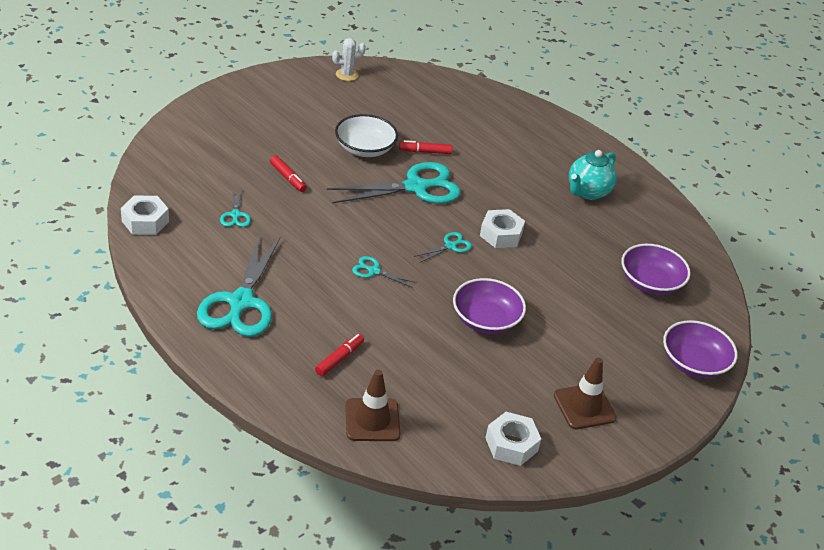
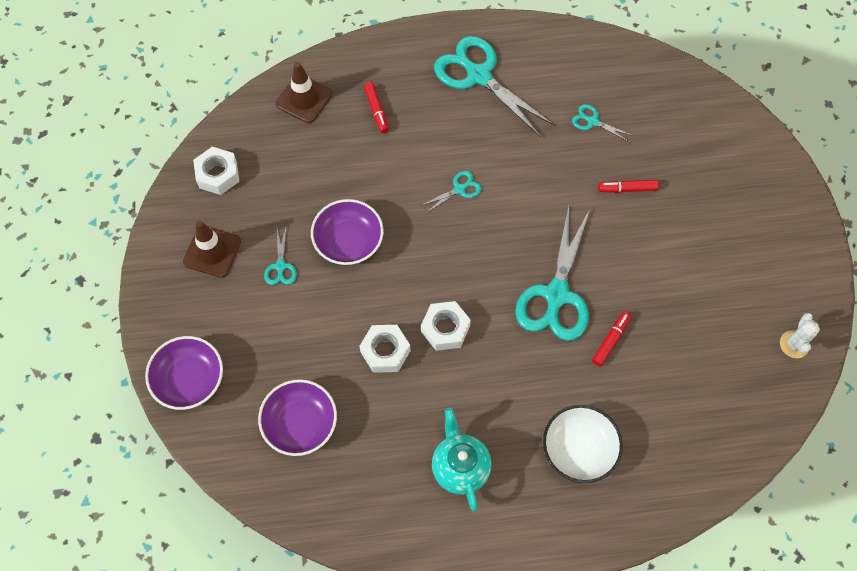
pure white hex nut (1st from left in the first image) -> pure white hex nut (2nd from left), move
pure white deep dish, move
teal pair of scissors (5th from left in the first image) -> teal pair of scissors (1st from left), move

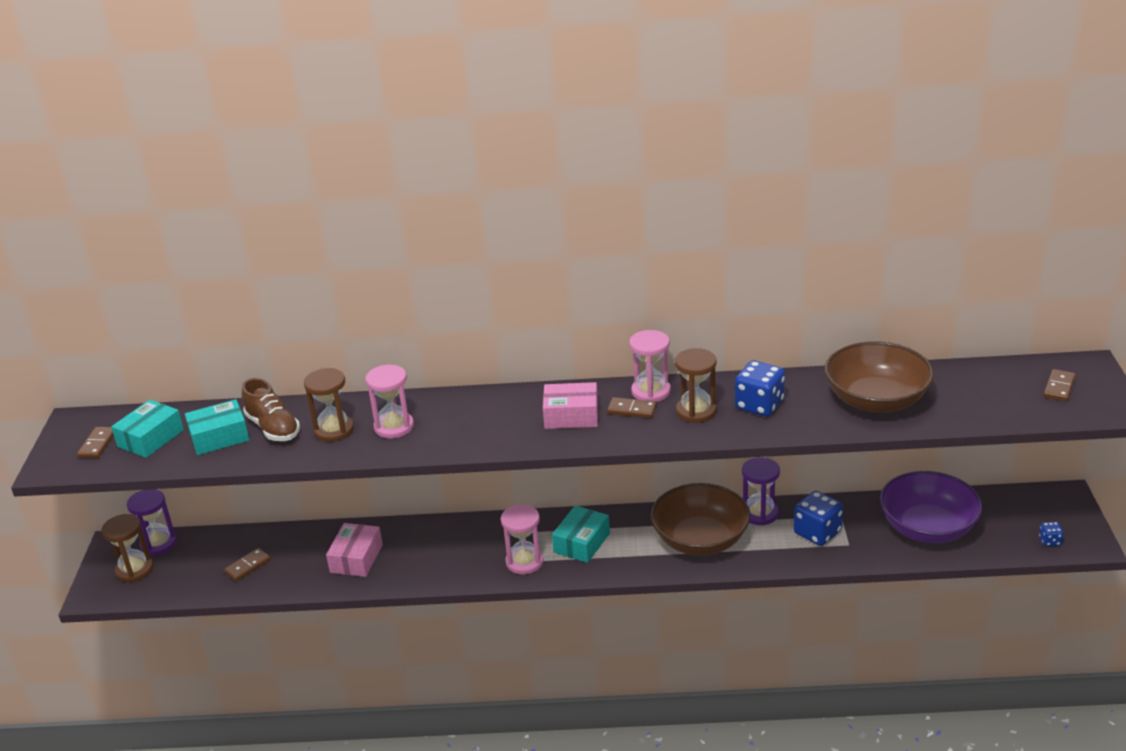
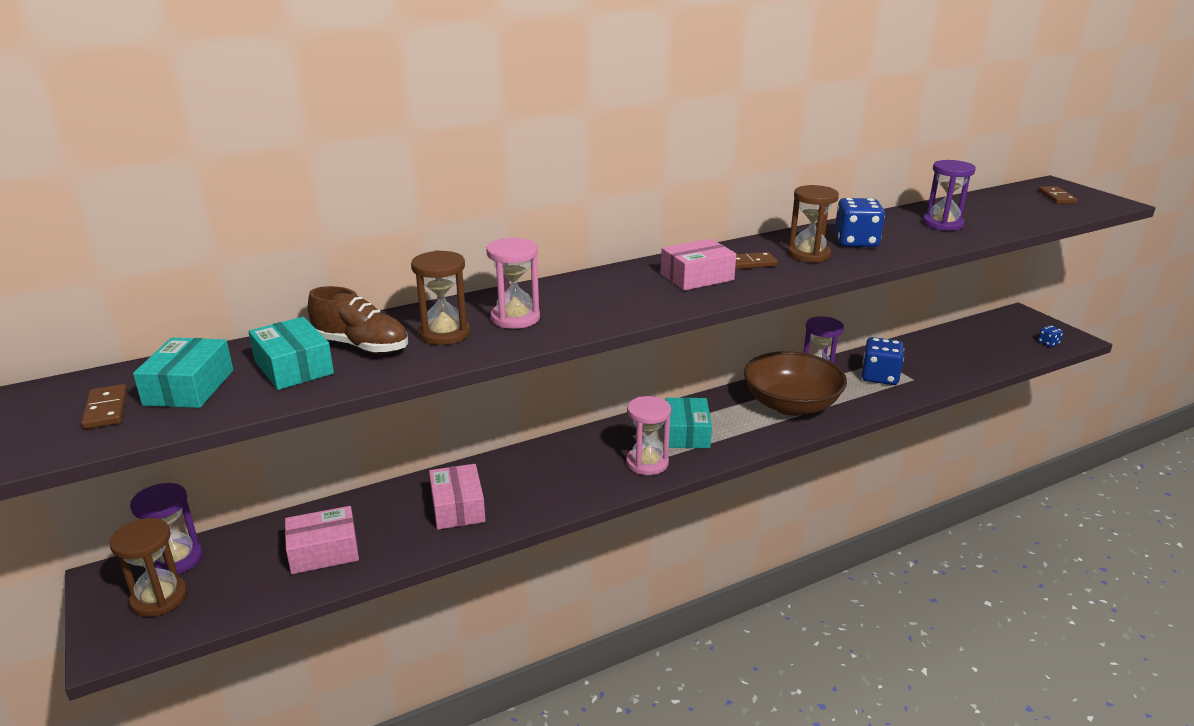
rose-pink hourglass (3rd from left) -> none
purple deep dish -> none
brown domino tile (2nd from left) -> rose-pink parcel (1st from left)
brown deep dish (2nd from left) -> purple hourglass (3rd from left)
teal parcel (2nd from left), 75 degrees counterclockwise

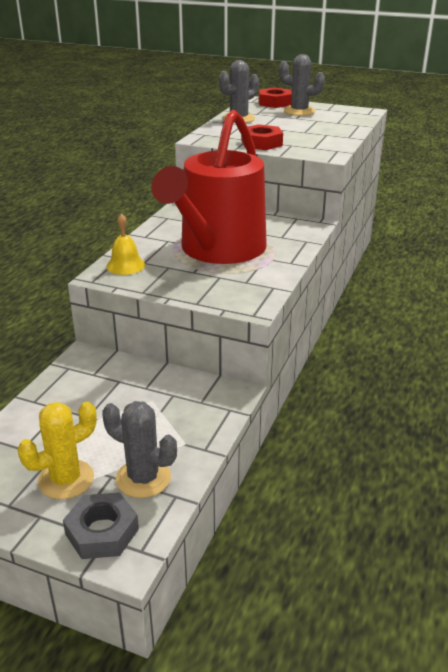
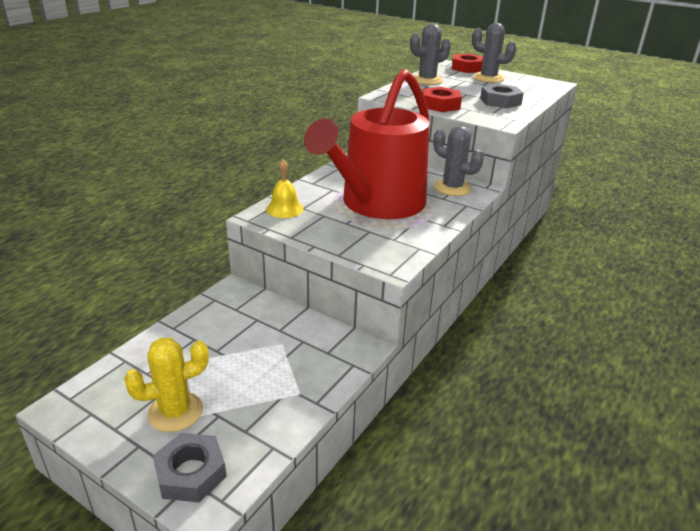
none -> gray hex nut (2nd from left)
gray prickly plant (1st from left in the first image) -> gray prickly plant (2nd from left), move

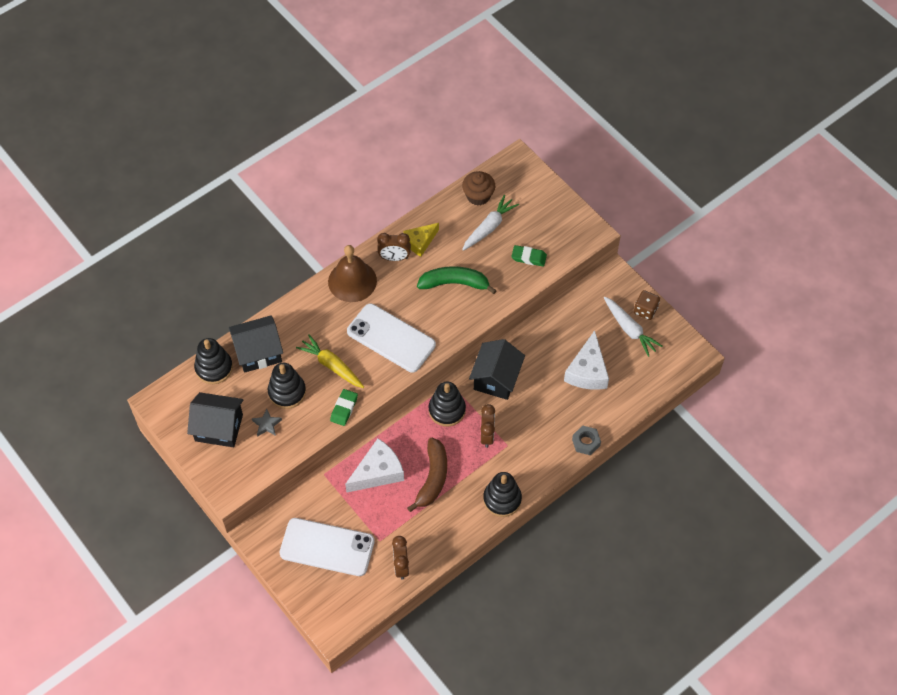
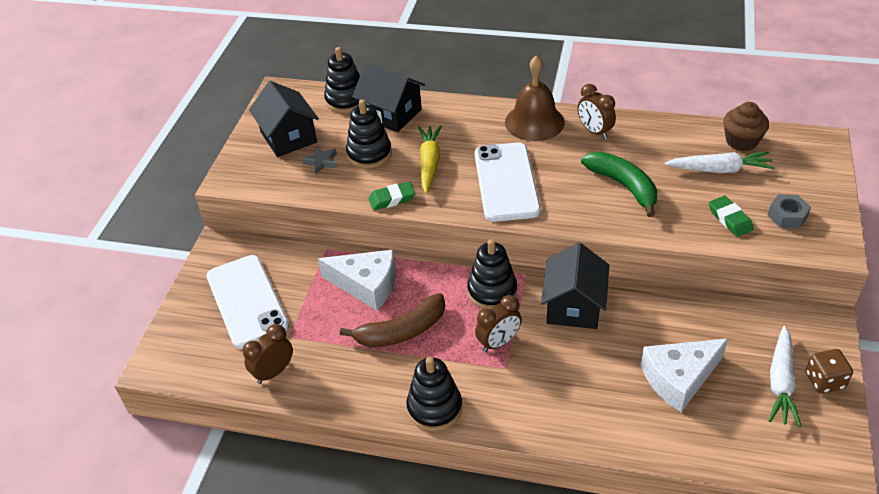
golden cheese -> none
gray hex nut, move
ebony toy house (3rd from left), 60 degrees counterclockwise

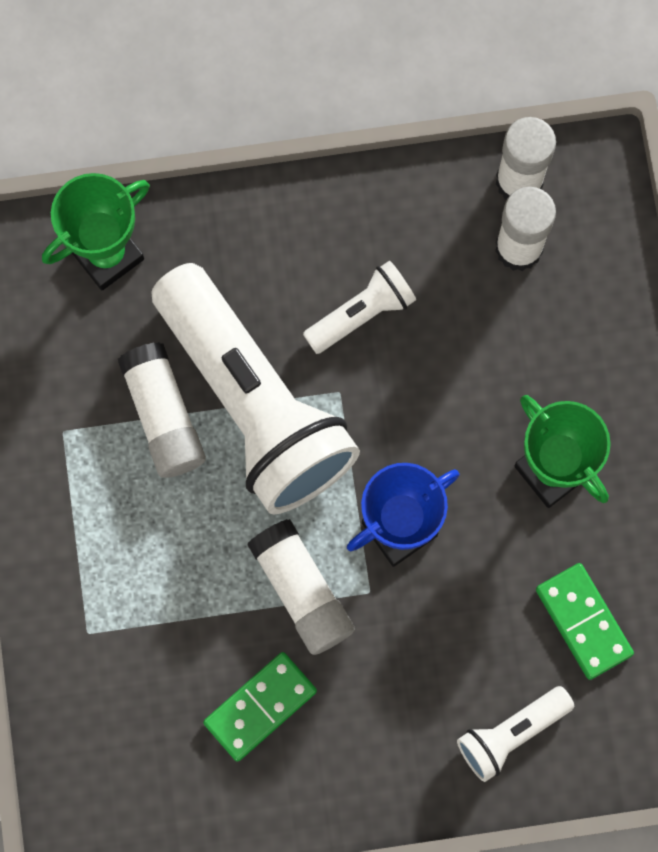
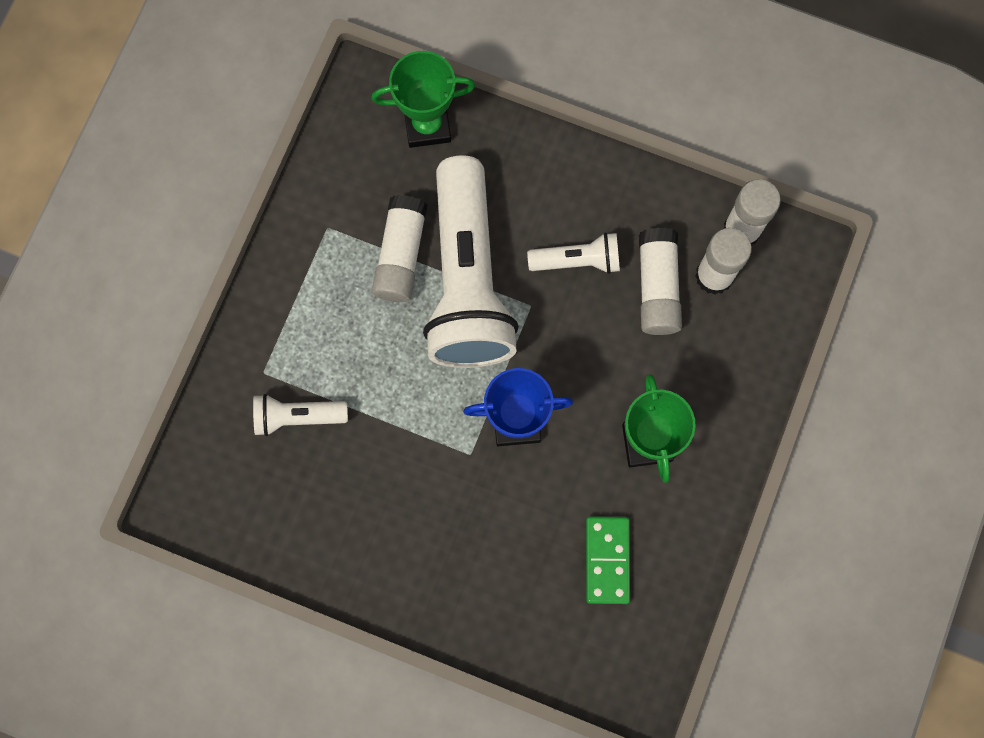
leaf-green domino tile (1st from left) -> none
pure white glue (2nd from left), move
pure white torch (3rd from left in the first image) -> pure white torch (1st from left), move

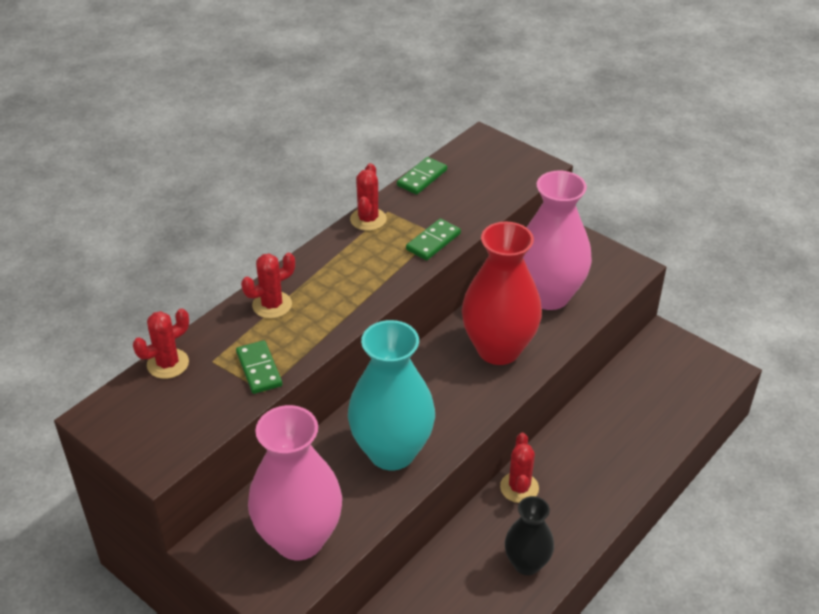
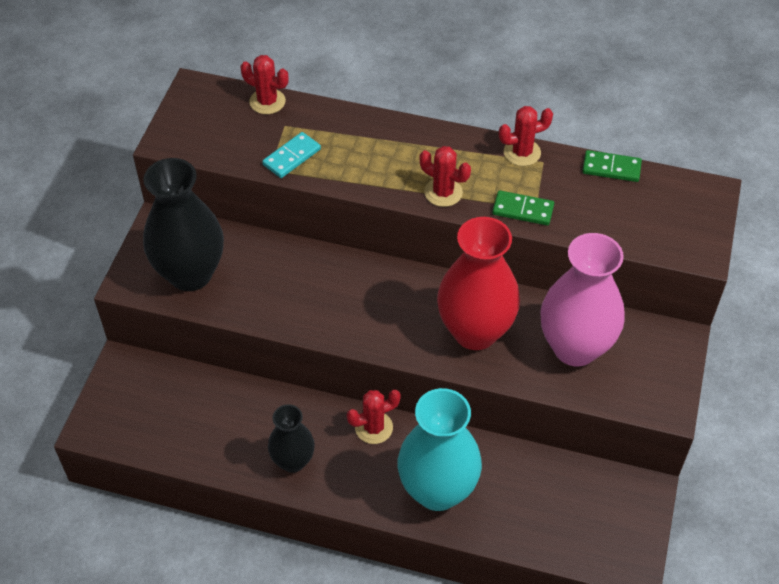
scarlet prickly plant (2nd from left in the first image) -> scarlet prickly plant (3rd from left), move
teal tall vase, move
leaf-green domino tile (1st from left) -> teal domino tile
rose-pink tall vase (1st from left) -> ebony tall vase (1st from left)

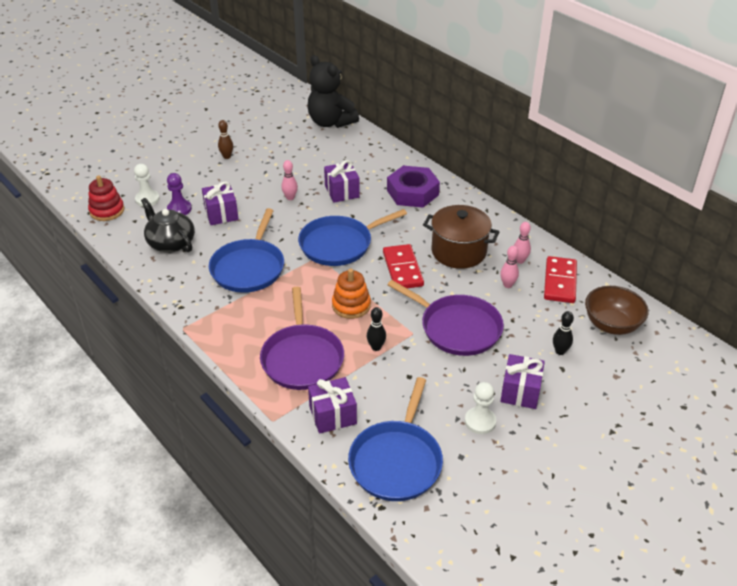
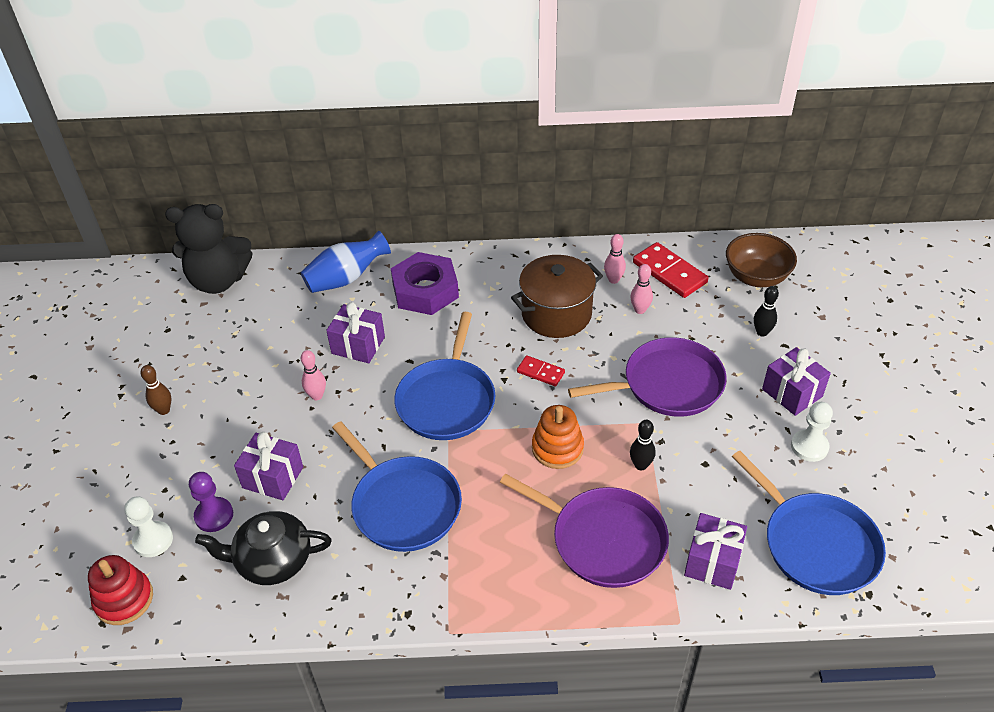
none -> cobalt tall vase
scarlet domino tile (1st from left), x0.57

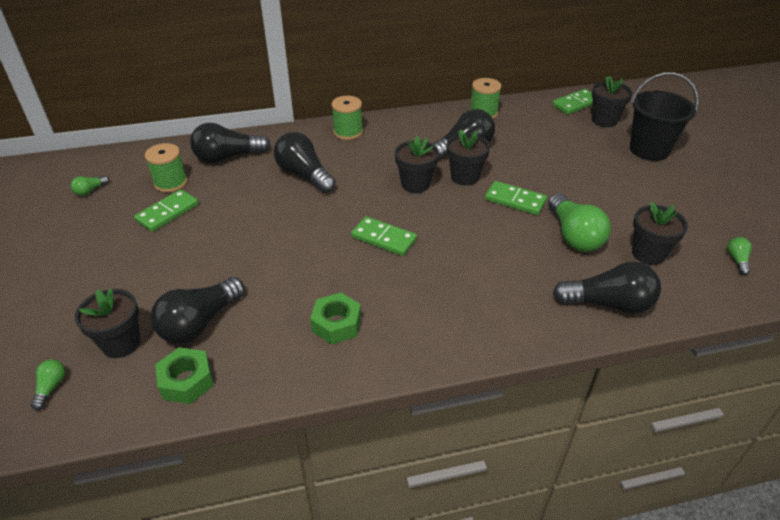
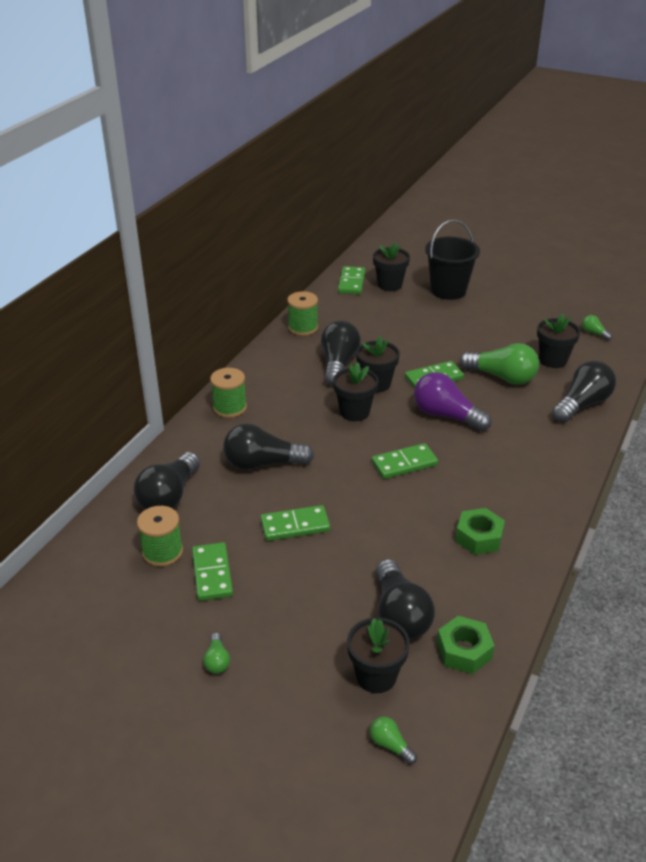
none -> leaf-green domino tile (2nd from left)
none -> purple light bulb
leaf-green light bulb (2nd from left in the first image) -> leaf-green light bulb (1st from left), move

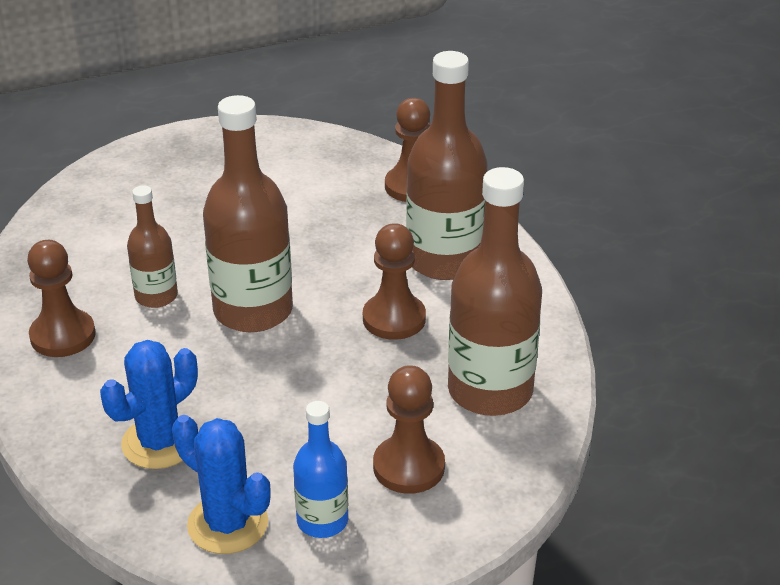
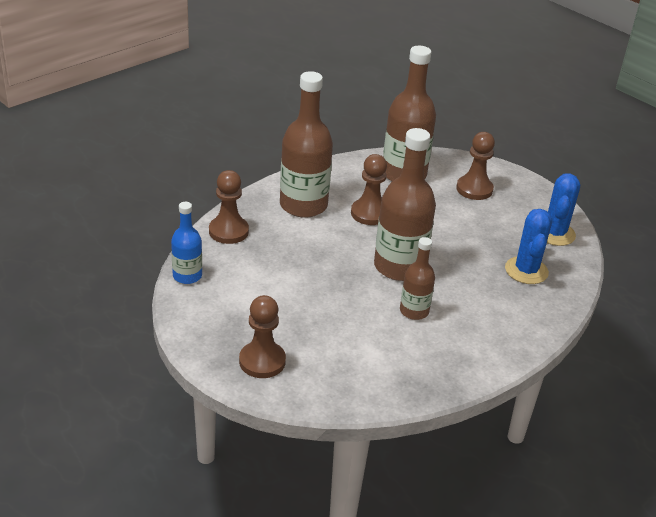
brown pawn (1st from left in the first image) -> brown pawn (2nd from left), move
cobalt drink bottle, move
cobalt prickly plant (1st from left), 75 degrees clockwise

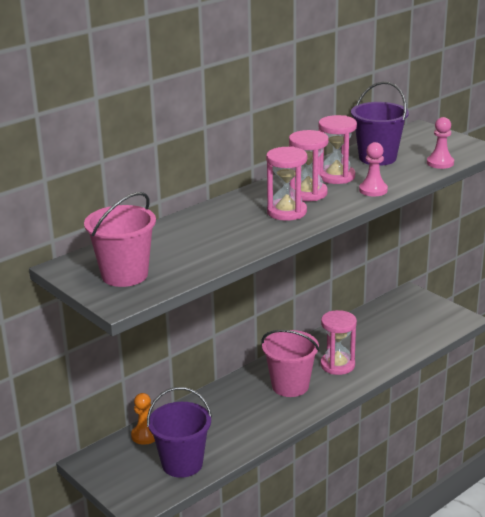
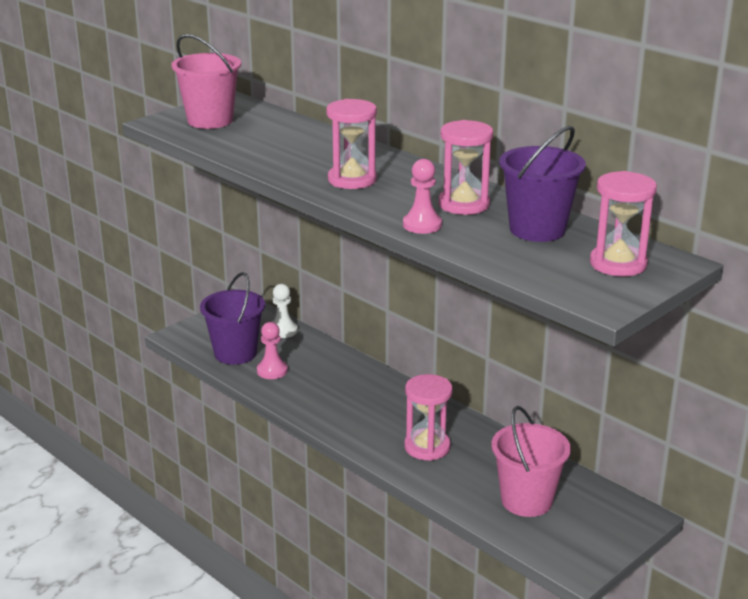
rose-pink sand bucket (2nd from left), move
rose-pink hourglass (2nd from left in the first image) -> rose-pink hourglass (4th from left), move
rose-pink pawn (2nd from left in the first image) -> rose-pink pawn (1st from left), move
orange-coloured pawn -> pure white pawn

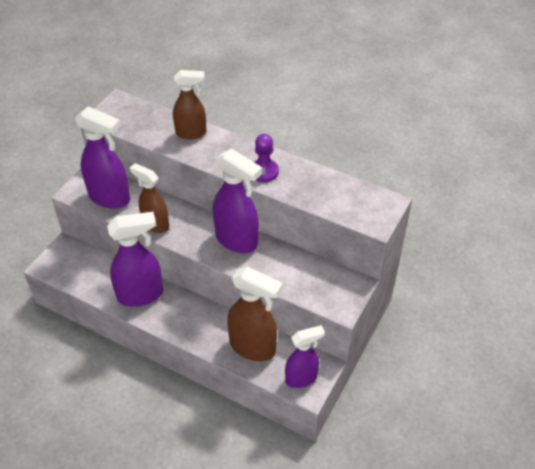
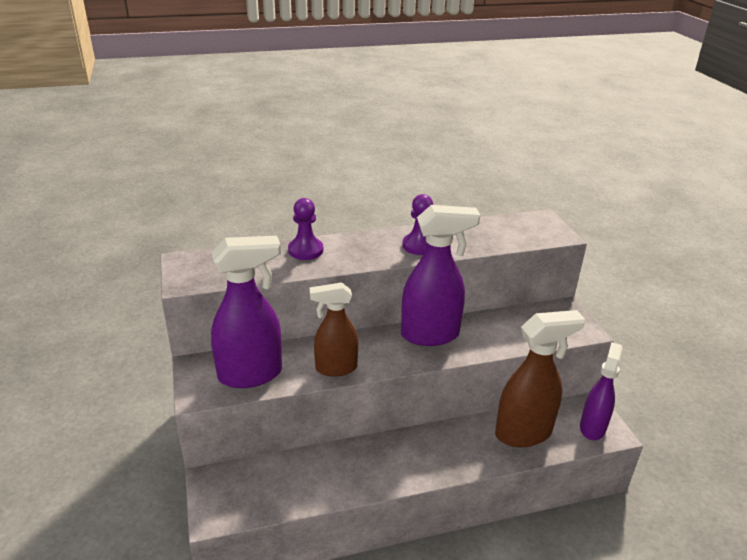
purple spray cleaner (2nd from left) -> none
brown spray cleaner (2nd from left) -> purple pawn (1st from left)

